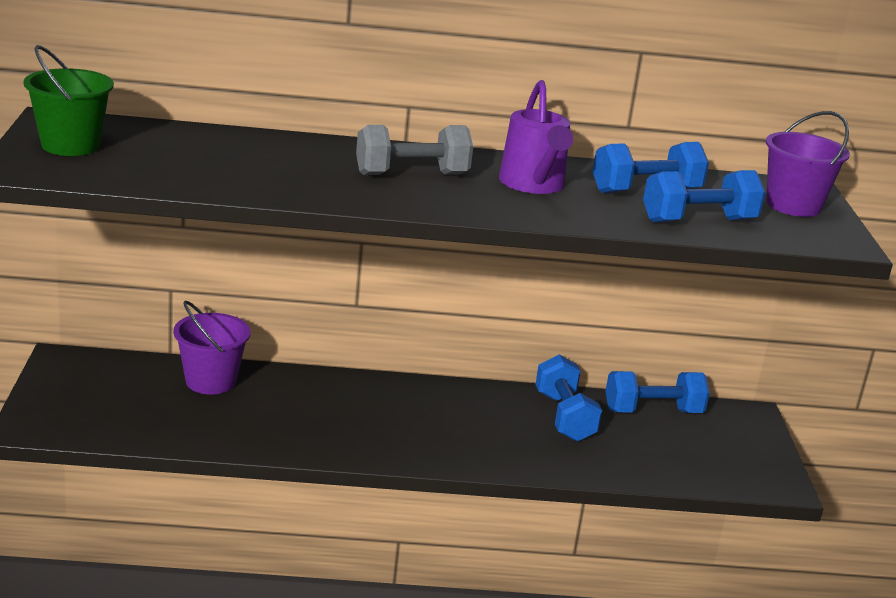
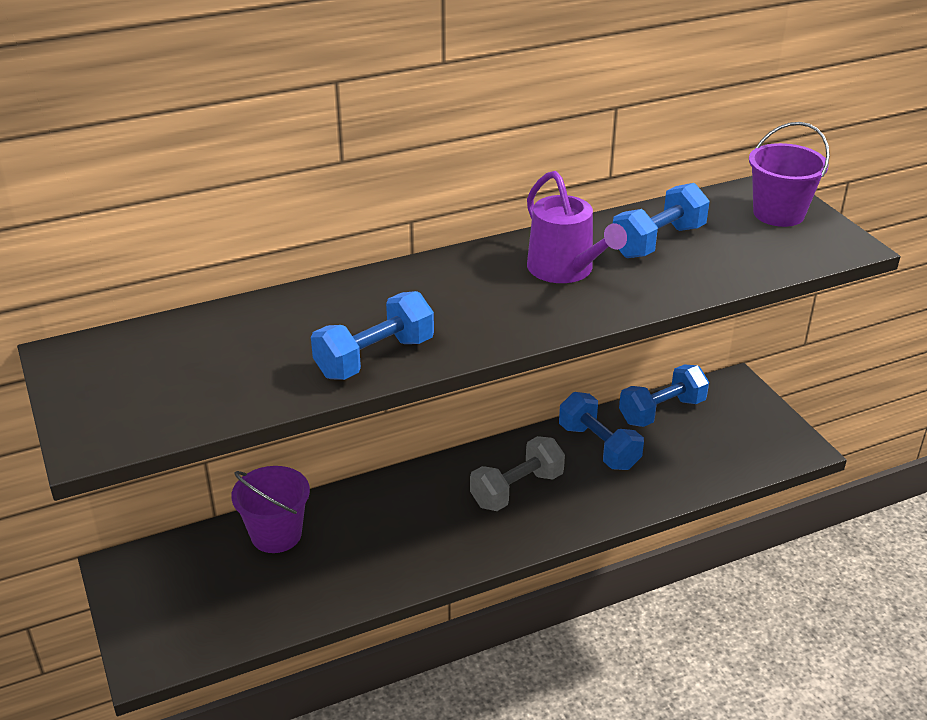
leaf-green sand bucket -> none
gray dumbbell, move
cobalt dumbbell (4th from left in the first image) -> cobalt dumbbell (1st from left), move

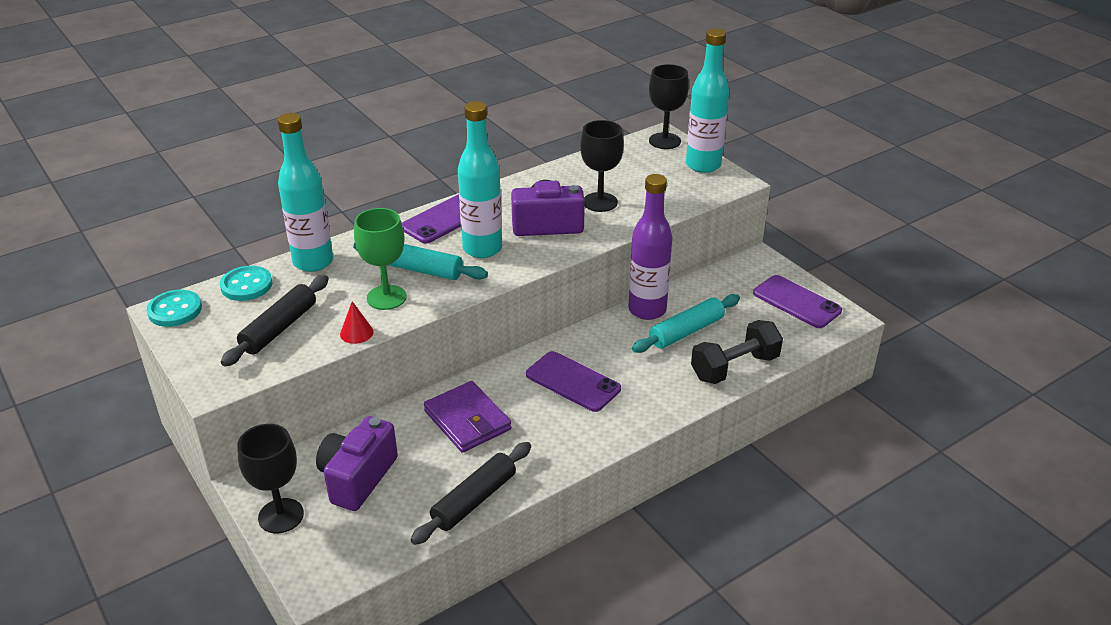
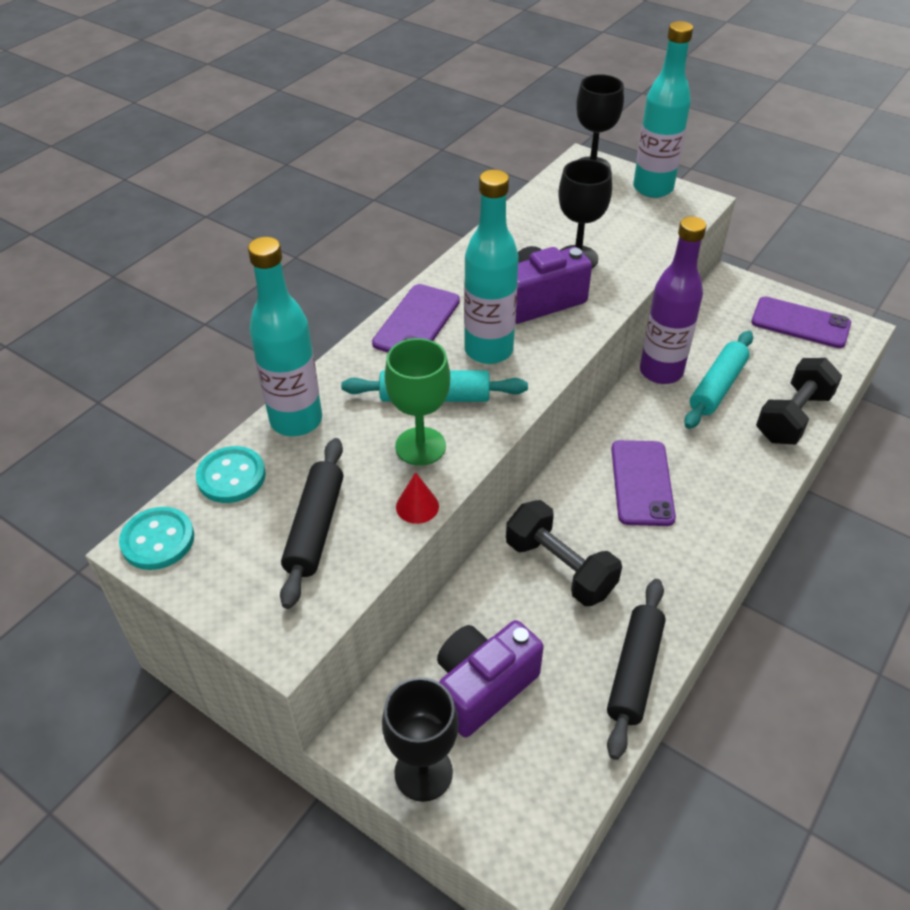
purple wallet -> ebony dumbbell (1st from left)
purple compact camera (1st from left), 45 degrees clockwise
purple phone (2nd from left), 75 degrees clockwise

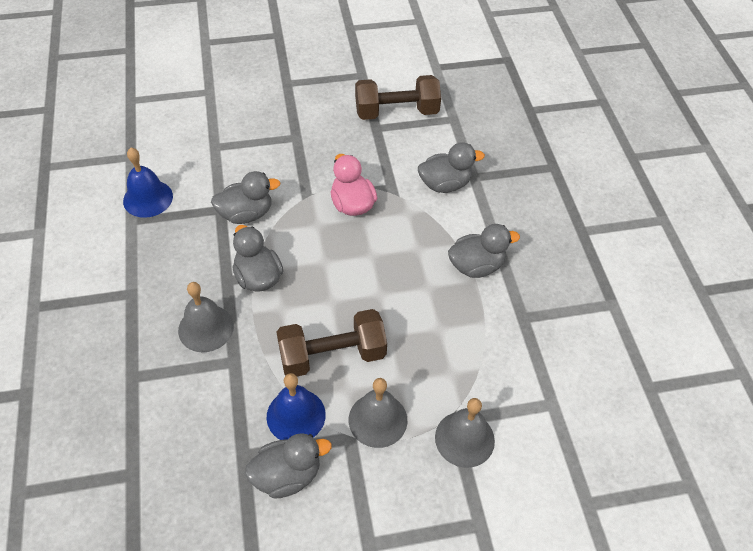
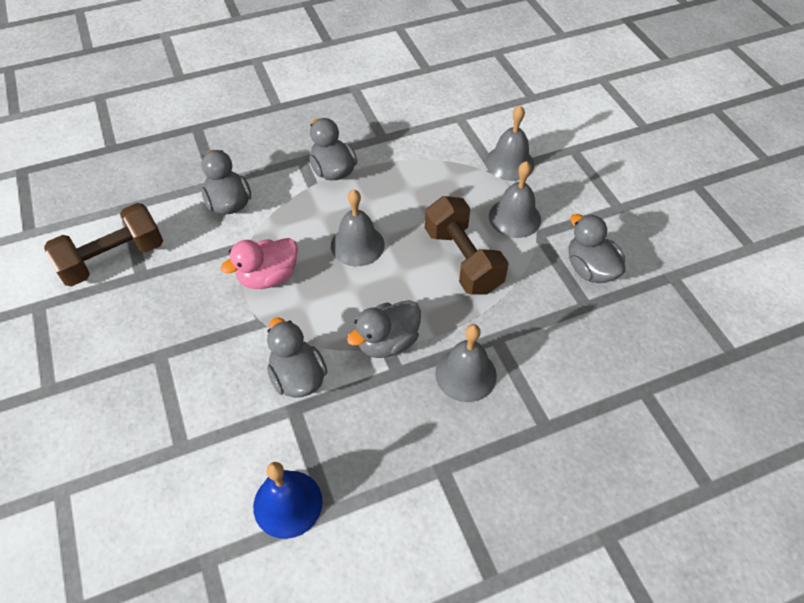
cobalt hand bell (2nd from left) -> none
none -> gray hand bell (1st from left)
brown dumbbell (2nd from left in the first image) -> brown dumbbell (1st from left), 75 degrees clockwise

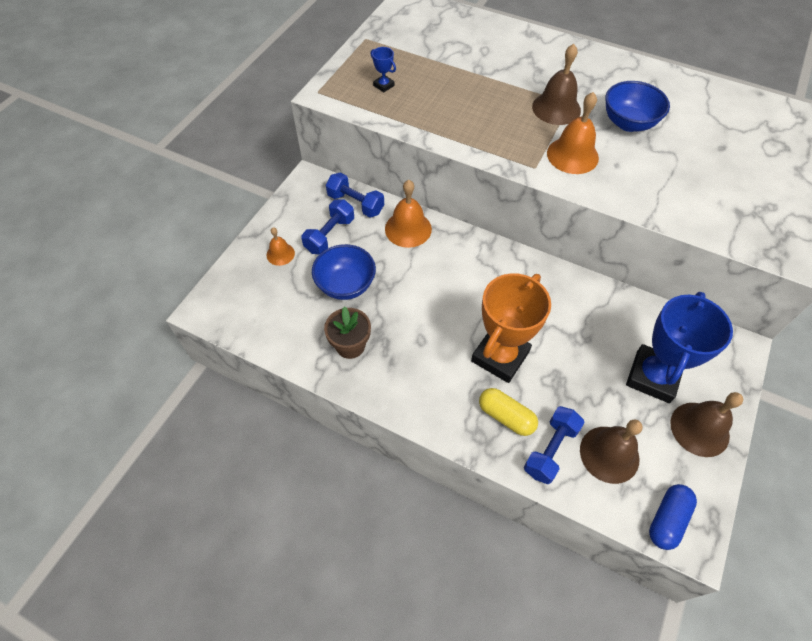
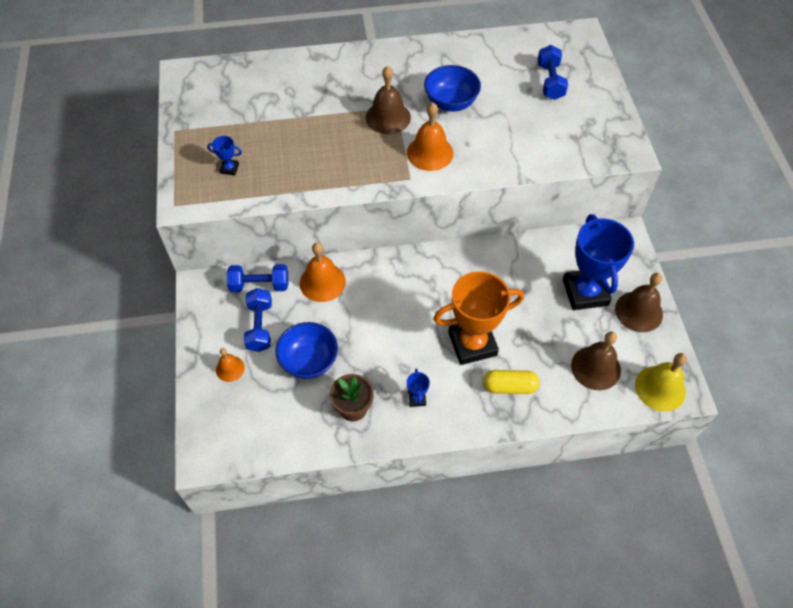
none -> cobalt award cup (2nd from left)
cobalt dumbbell (3rd from left), move
cobalt pill -> golden hand bell
orange-coloured award cup, 75 degrees clockwise

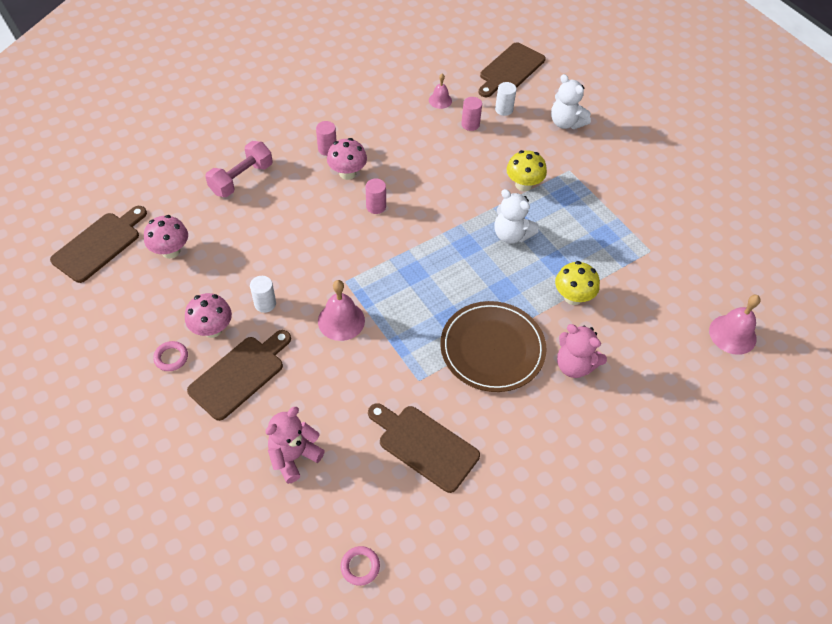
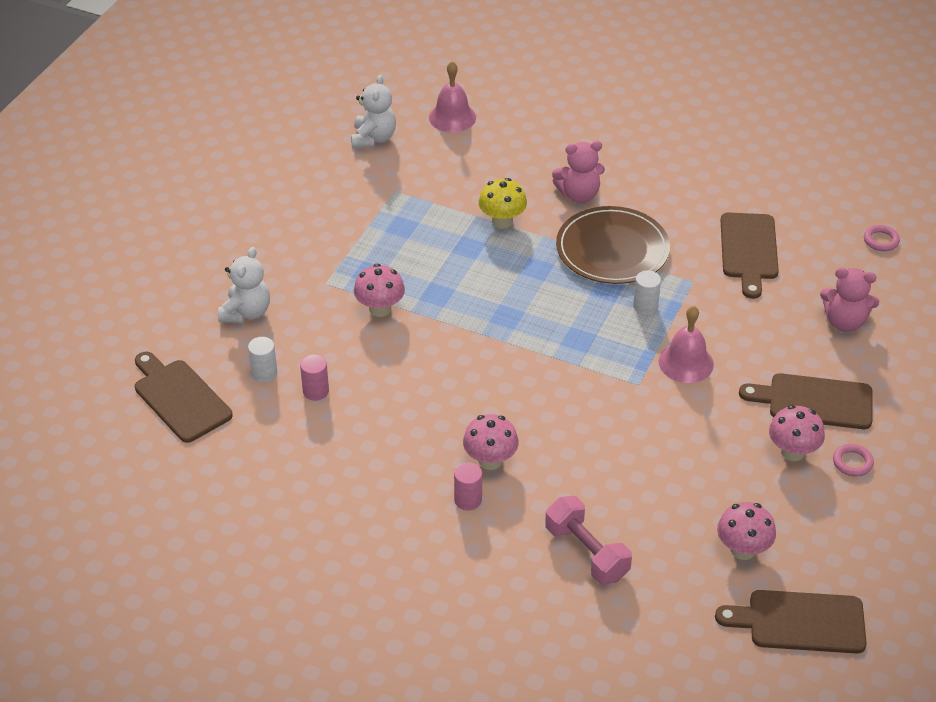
rose-pink solid cylinder (2nd from left) -> none
rose-pink hand bell (2nd from left) -> none
pure white solid cylinder (1st from left in the first image) -> pure white solid cylinder (2nd from left), move
pure white teddy bear (1st from left in the first image) -> pure white teddy bear (2nd from left), move
golden fungus (1st from left) -> rose-pink fungus (1st from left)
rose-pink dumbbell, 45 degrees clockwise
brown cutting board (4th from left in the first image) -> brown cutting board (1st from left), 135 degrees counterclockwise
rose-pink teddy bear (2nd from left in the first image) -> rose-pink teddy bear (1st from left), 75 degrees clockwise

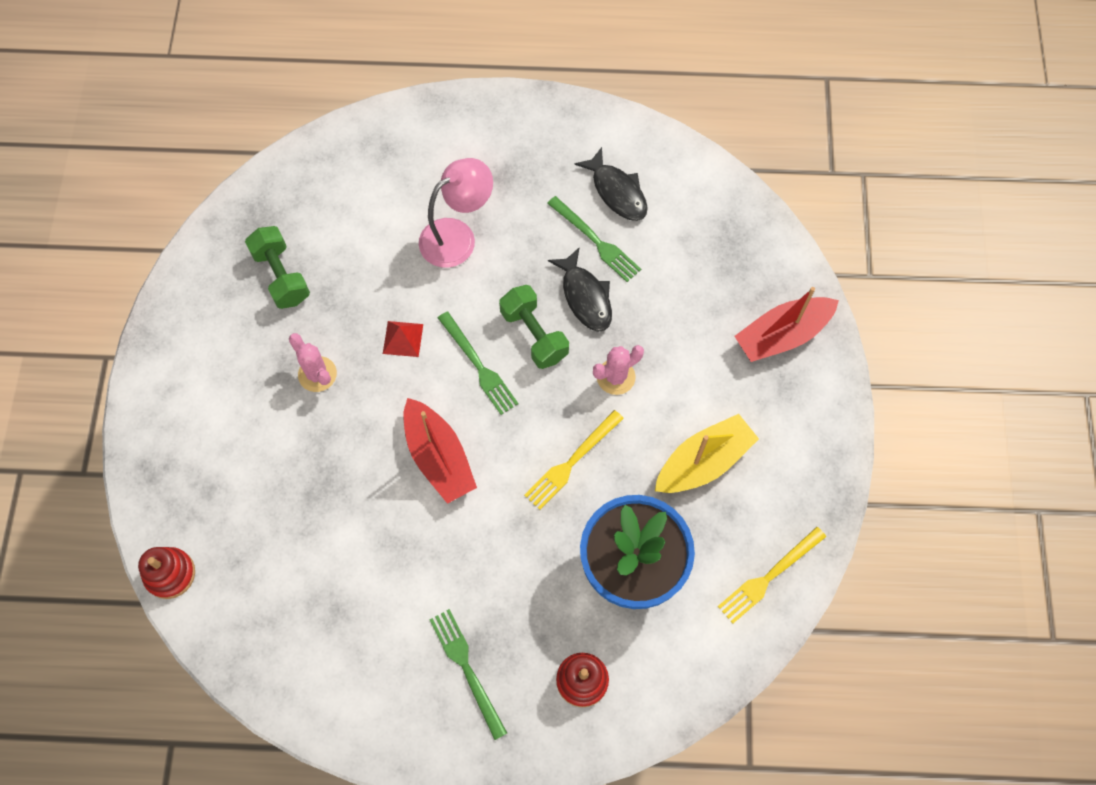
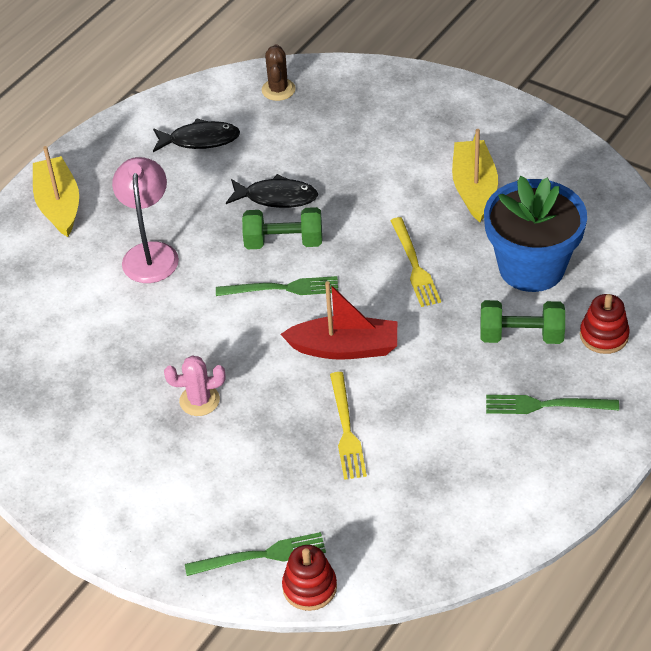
scarlet solid pyramid -> none
rose-pink prickly plant (2nd from left) -> none
scarlet boat (2nd from left) -> none
none -> golden boat (1st from left)
none -> brown prickly plant
leaf-green dumbbell (1st from left in the first image) -> leaf-green dumbbell (2nd from left), move
leaf-green dinner fork (3rd from left in the first image) -> leaf-green dinner fork (1st from left), move
golden dinner fork (2nd from left in the first image) -> golden dinner fork (1st from left), move

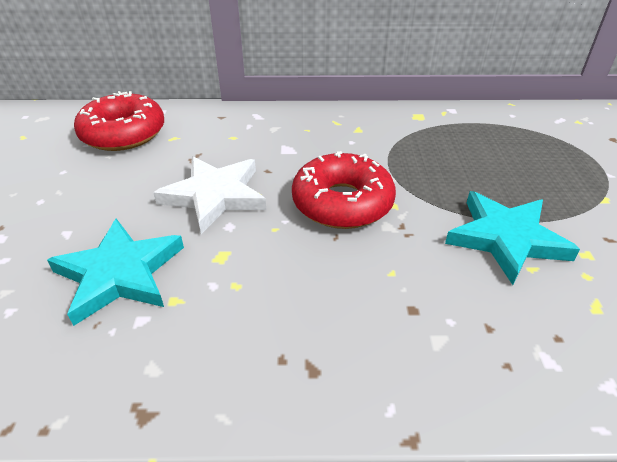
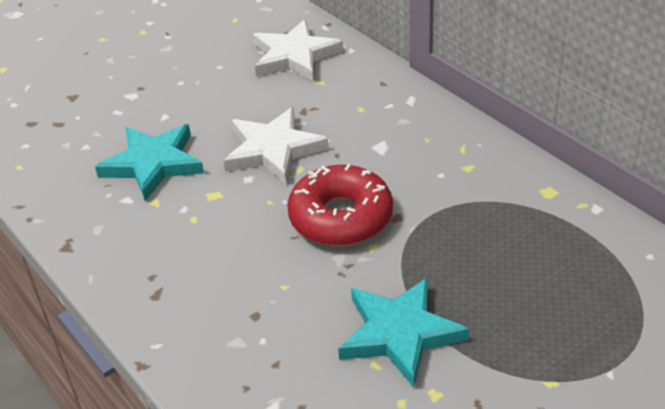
scarlet doughnut (1st from left) -> pure white star (2nd from left)

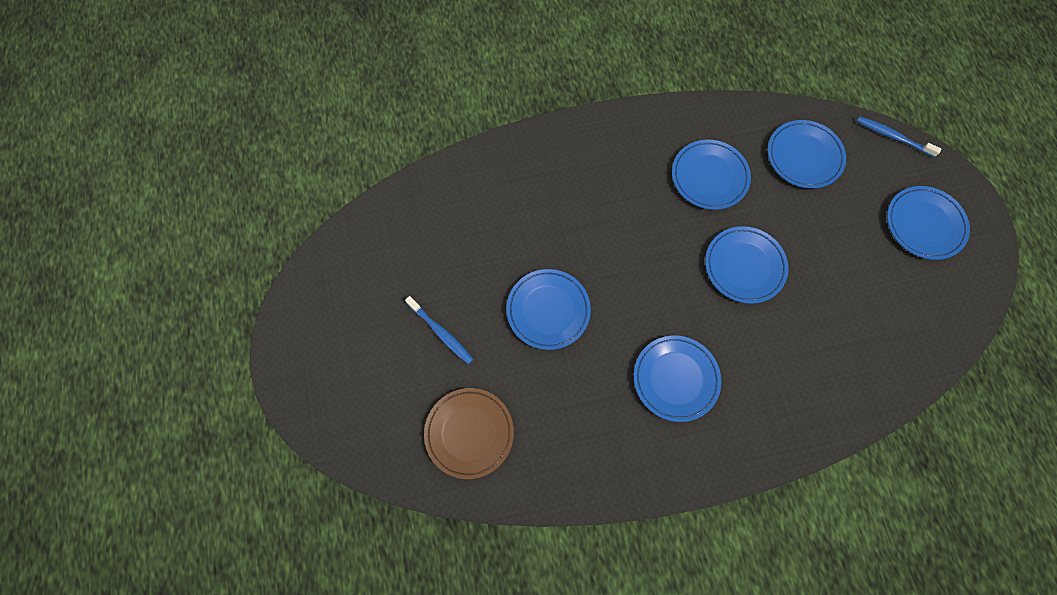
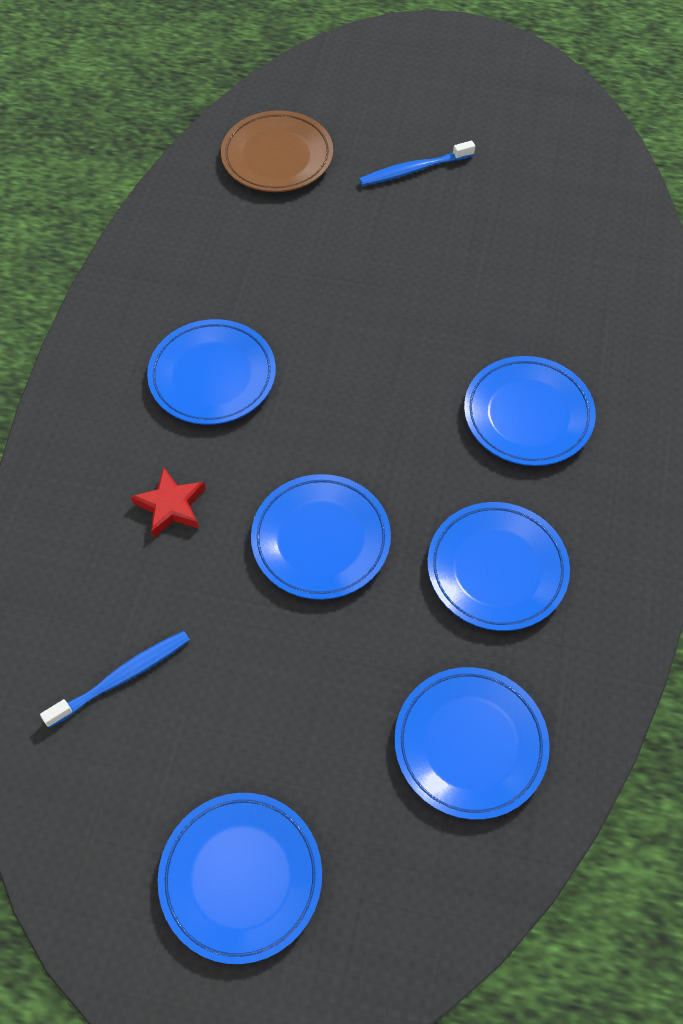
none -> scarlet star
cobalt dinner plate (1st from left in the first image) -> cobalt dinner plate (6th from left), move
cobalt dental brush (2nd from left in the first image) -> cobalt dental brush (1st from left), move

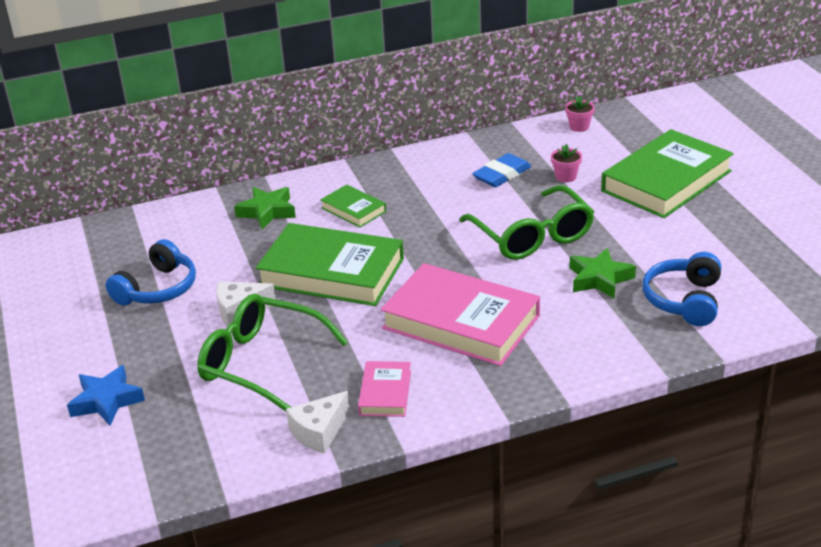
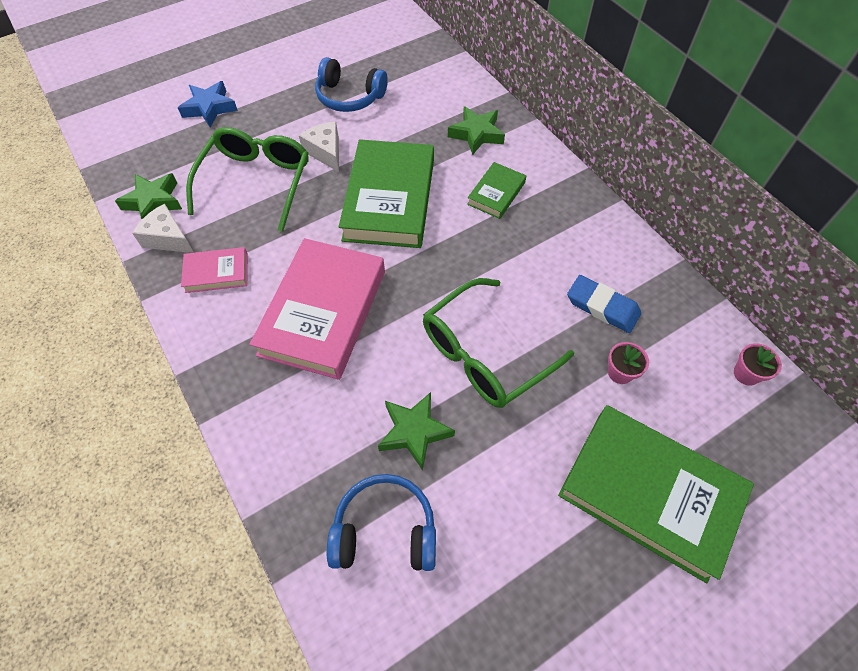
none -> leaf-green star (1st from left)

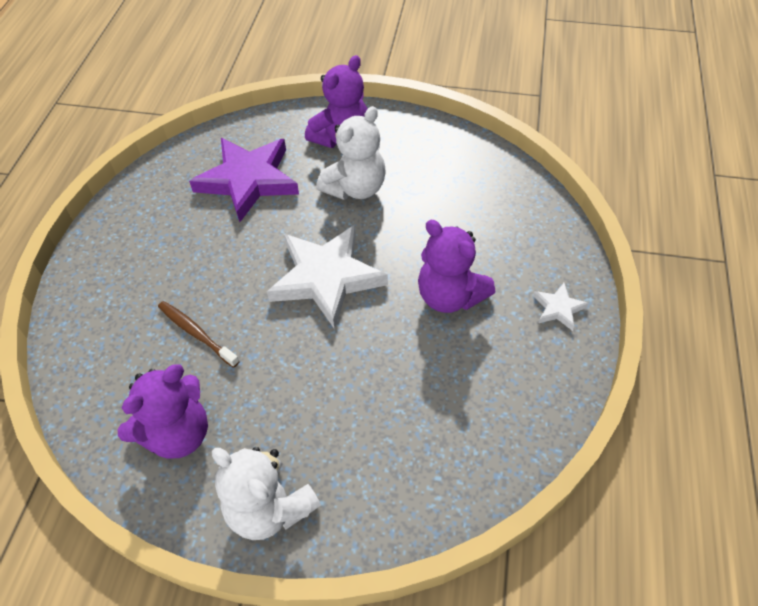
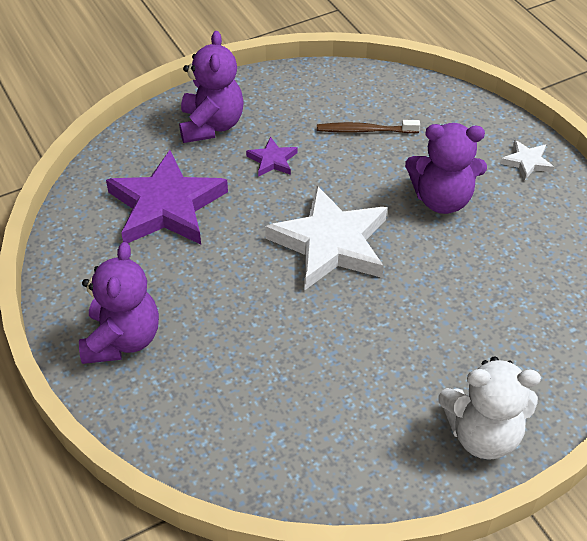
purple teddy bear (1st from left), move
brown dental brush, move
pure white teddy bear (2nd from left) -> purple star (2nd from left)

